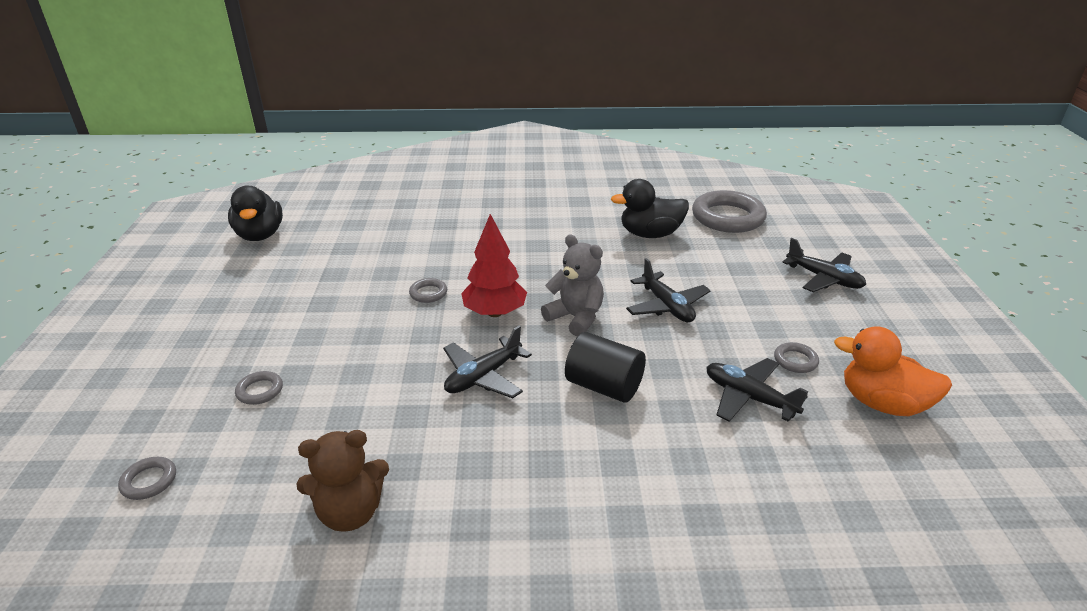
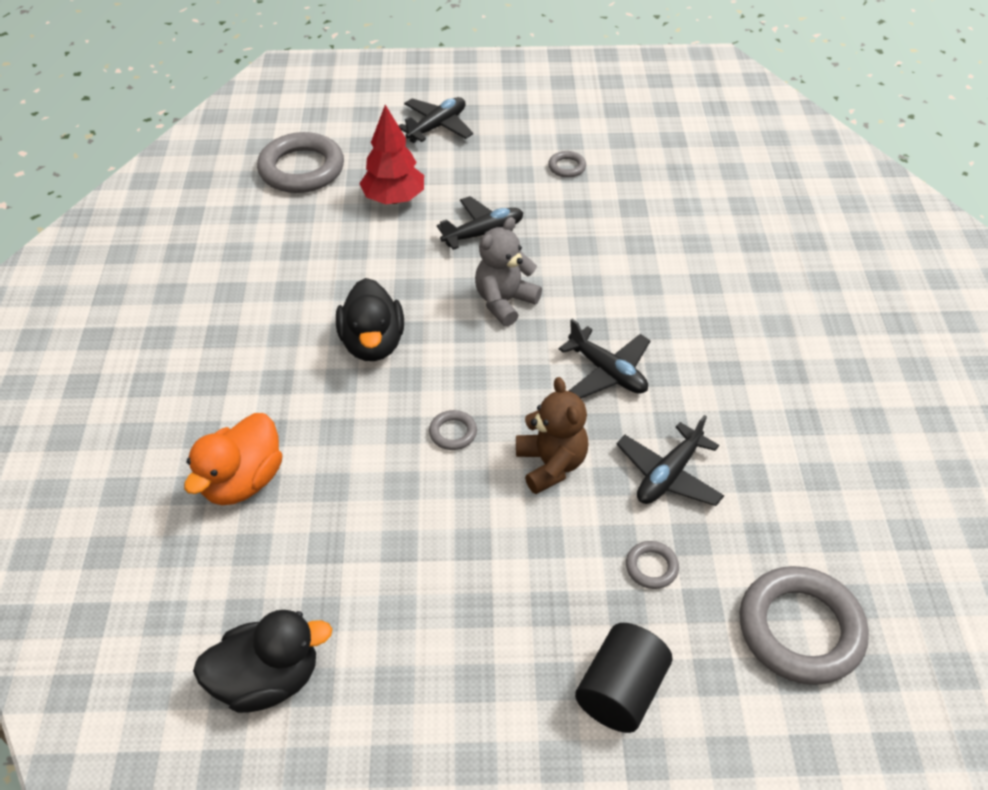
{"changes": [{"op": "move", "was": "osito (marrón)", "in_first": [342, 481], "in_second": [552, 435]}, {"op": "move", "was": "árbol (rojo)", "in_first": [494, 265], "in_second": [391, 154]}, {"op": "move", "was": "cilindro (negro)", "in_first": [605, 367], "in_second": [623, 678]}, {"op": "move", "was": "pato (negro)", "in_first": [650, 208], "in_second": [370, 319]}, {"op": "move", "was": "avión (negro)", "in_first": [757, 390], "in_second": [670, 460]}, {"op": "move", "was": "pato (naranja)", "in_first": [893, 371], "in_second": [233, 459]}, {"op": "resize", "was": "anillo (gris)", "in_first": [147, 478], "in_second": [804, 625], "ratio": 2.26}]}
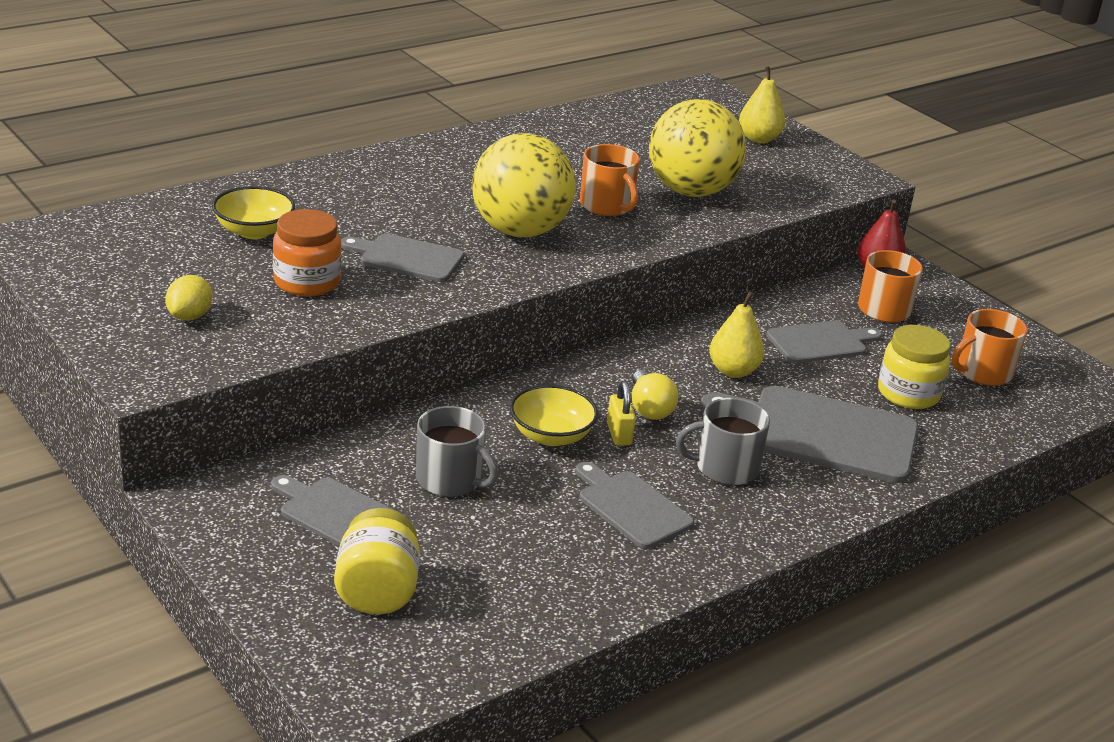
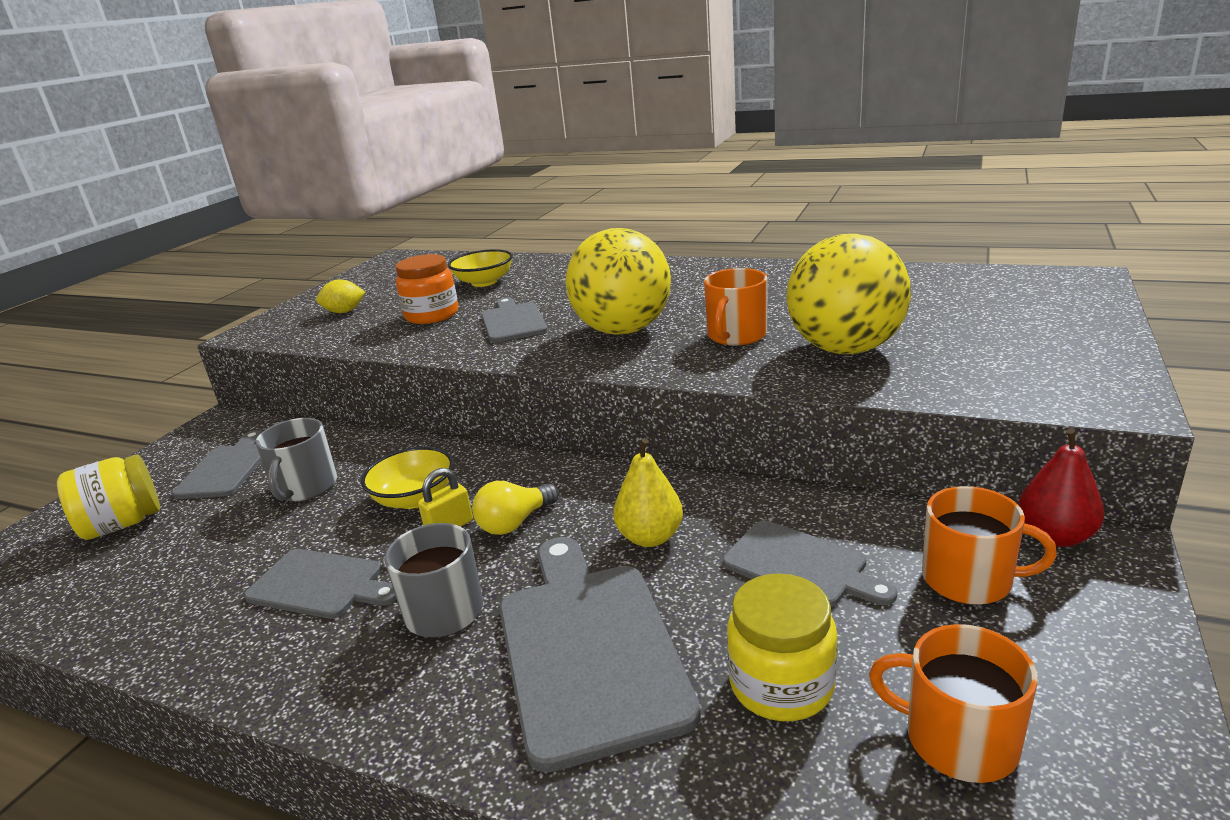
{"changes": [{"op": "delete", "was": "pera (amarillo)", "in_first": [762, 104]}, {"op": "rotate", "was": "tabla de cortar (gris)", "in_first": [635, 505], "in_second": [320, 584], "clockwise": 90}]}
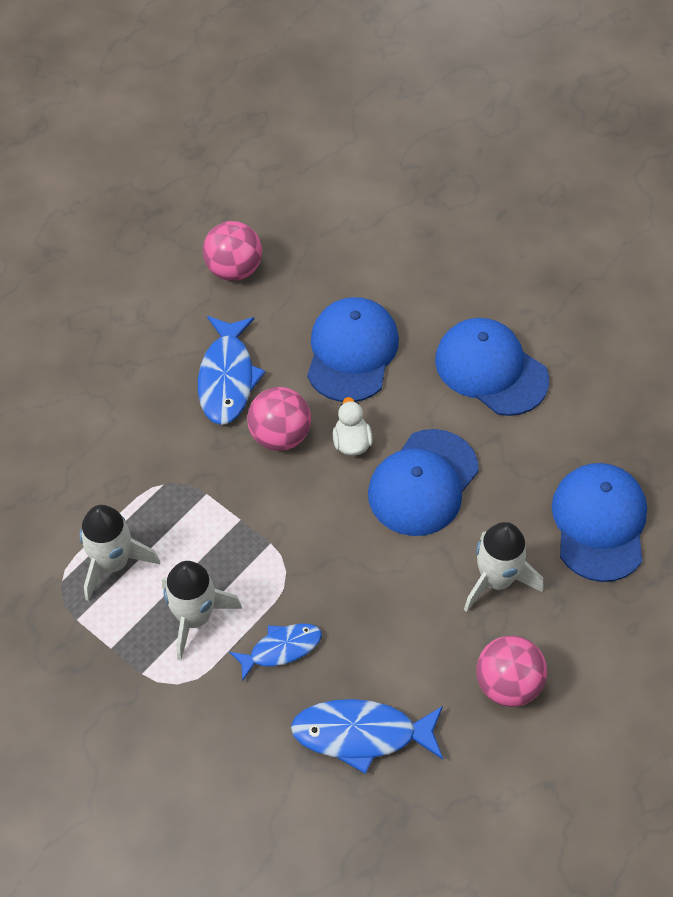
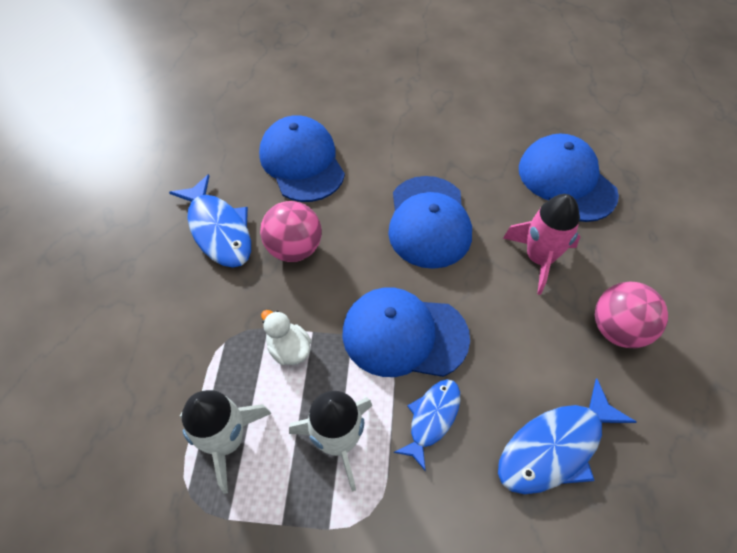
{"changes": [{"op": "delete", "was": "pelota (rosa)", "in_first": [232, 251]}, {"op": "move", "was": "pato (blanco)", "in_first": [353, 426], "in_second": [286, 337]}, {"op": "move", "was": "gorra (azul)", "in_first": [492, 367], "in_second": [406, 332]}, {"op": "recolor", "was": "cohete (blanco)", "now": "cohete (rosa)", "in_first": [504, 567], "in_second": [541, 244]}]}
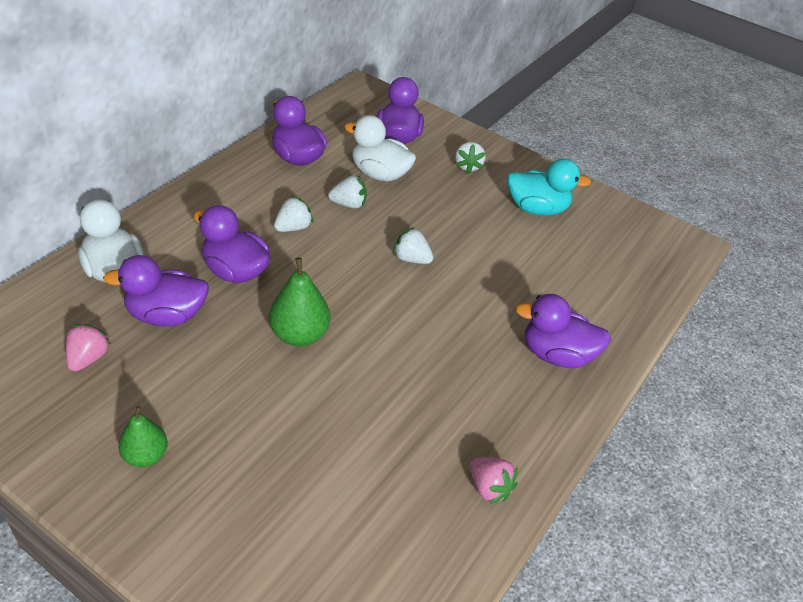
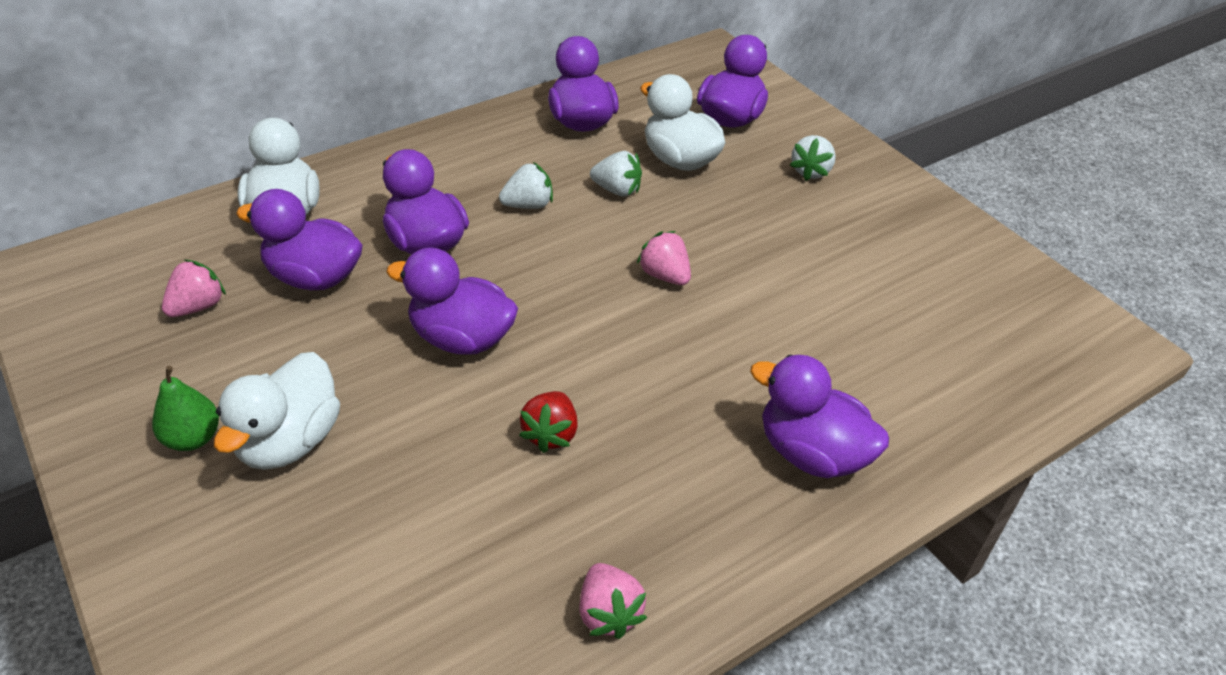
{"changes": [{"op": "delete", "was": "pato (turquesa)", "in_first": [549, 187]}, {"op": "insert", "now": "pato (blanco)", "in_second": [277, 411]}, {"op": "insert", "now": "fresa (rojo)", "in_second": [548, 422]}, {"op": "replace", "was": "pera (verde)", "now": "pato (morado)", "in_first": [299, 301], "in_second": [452, 301]}, {"op": "recolor", "was": "fresa (blanco)", "now": "fresa (rosa)", "in_first": [413, 245], "in_second": [664, 258]}]}
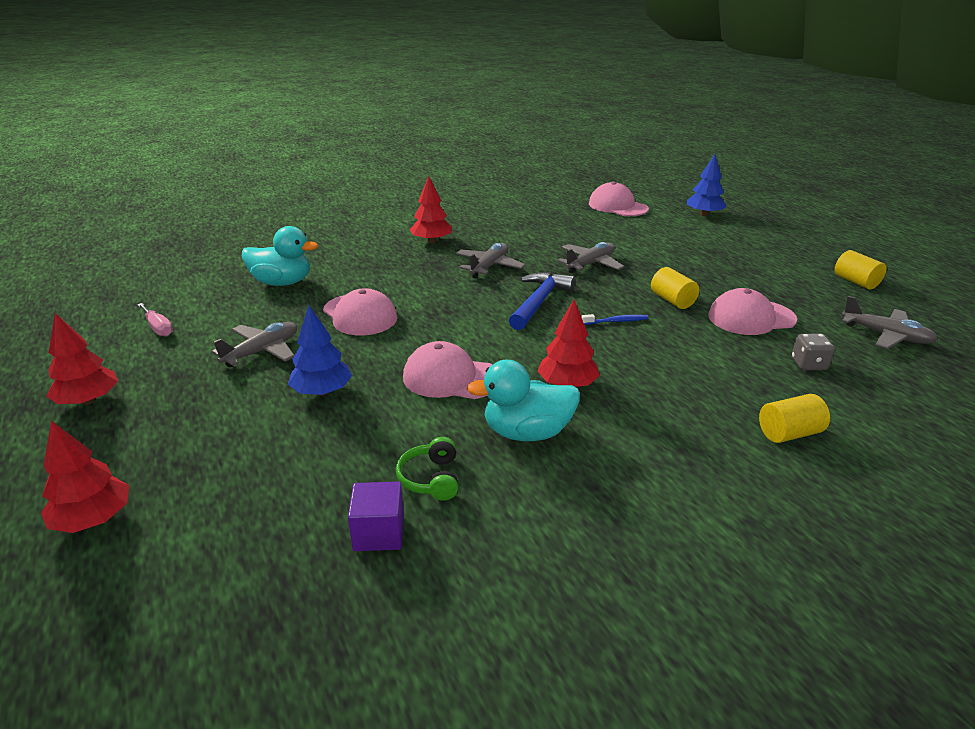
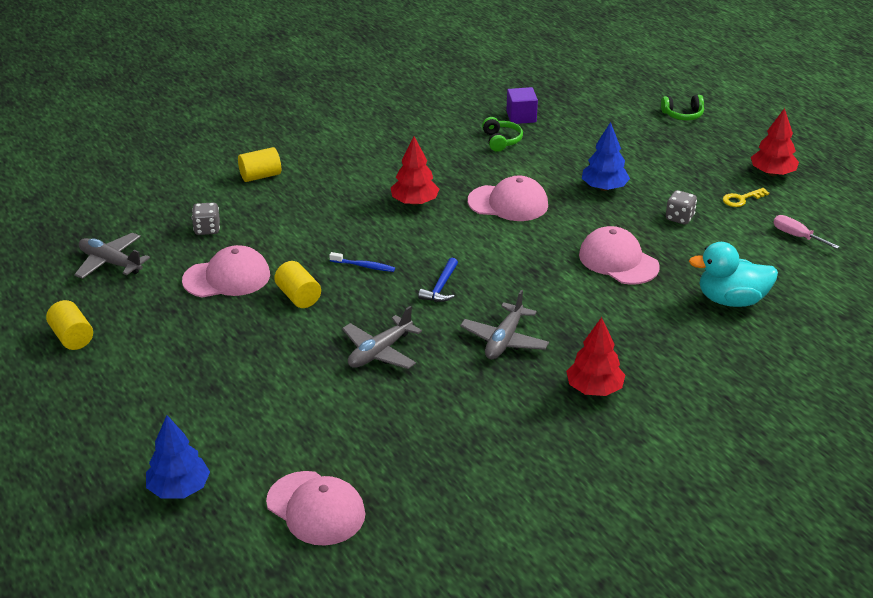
{"changes": [{"op": "delete", "was": "pato (turquesa)", "in_first": [523, 400]}, {"op": "insert", "now": "llave (amarillo)", "in_second": [746, 197]}, {"op": "replace", "was": "árbol (rojo)", "now": "auriculares (verde)", "in_first": [85, 477], "in_second": [682, 107]}, {"op": "replace", "was": "avión (gris)", "now": "dado (gris)", "in_first": [254, 344], "in_second": [681, 207]}, {"op": "rotate", "was": "cepillo de dientes (azul)", "in_first": [614, 319], "in_second": [362, 262], "clockwise": -150}, {"op": "resize", "was": "martillo (azul)", "in_first": [542, 301], "in_second": [438, 280], "ratio": 0.59}]}
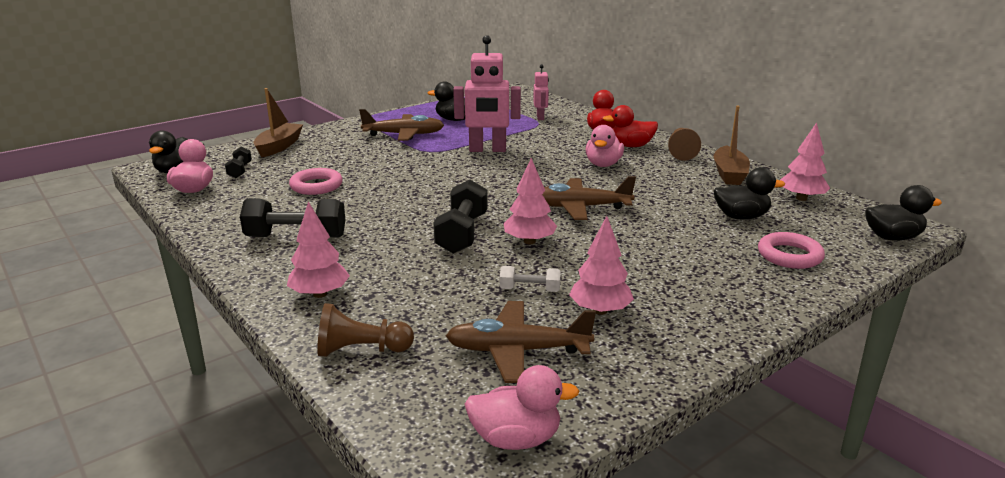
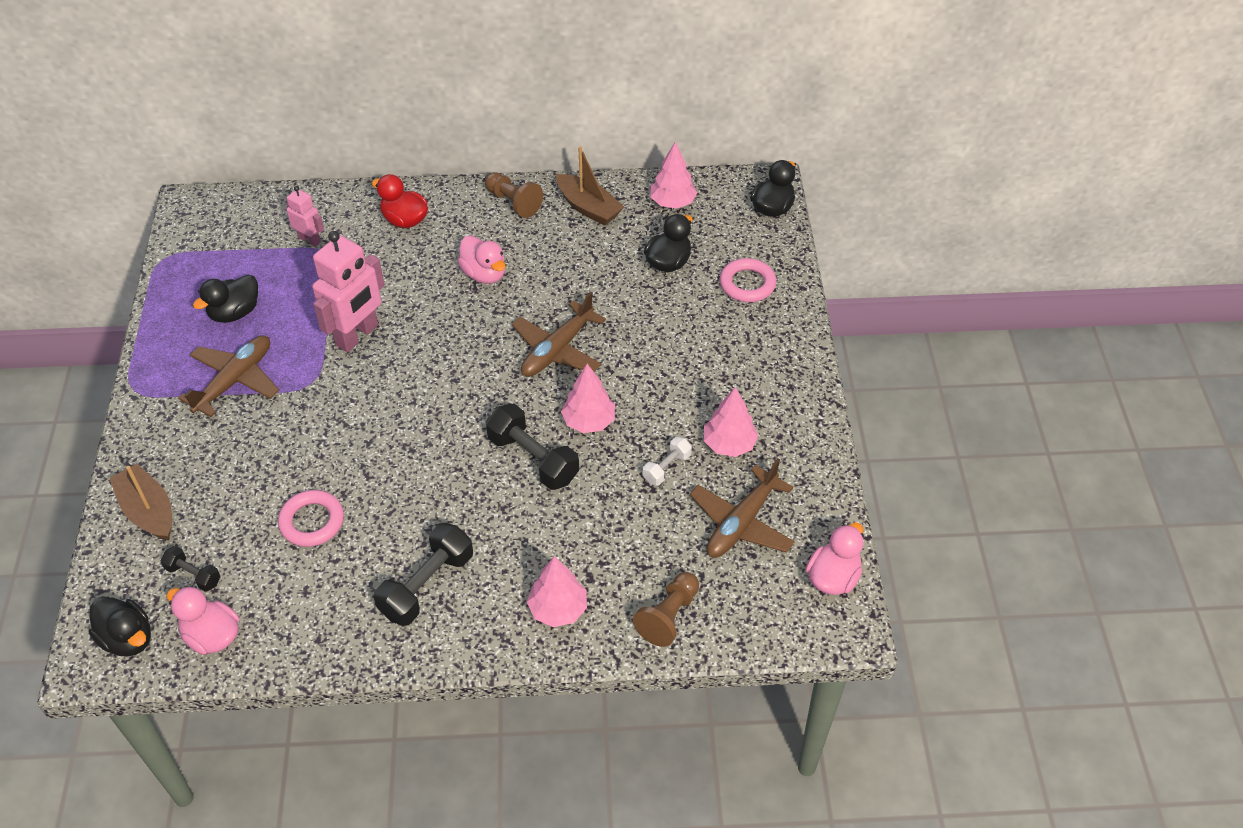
{"changes": [{"op": "delete", "was": "pato (rojo)", "in_first": [630, 126]}]}
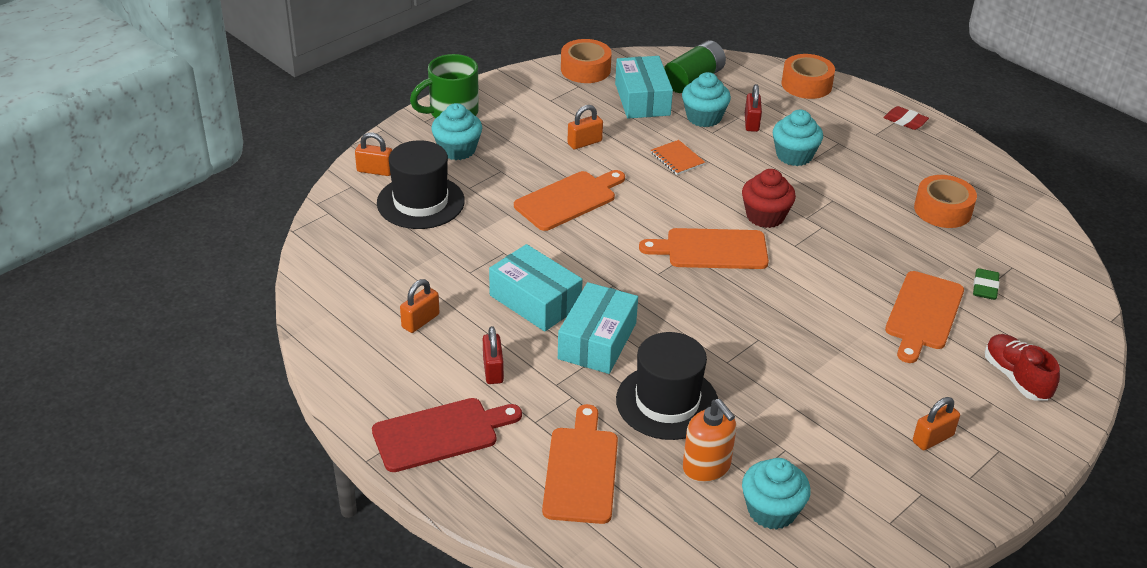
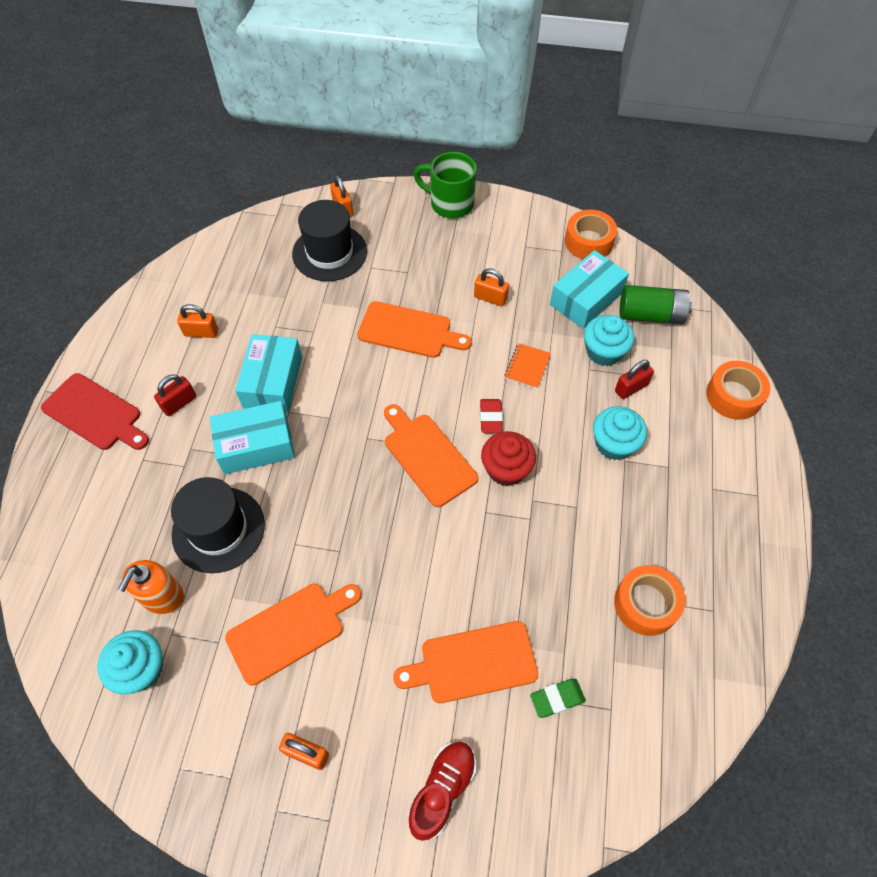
{"changes": [{"op": "delete", "was": "magdalena (turquesa)", "in_first": [456, 131]}, {"op": "move", "was": "tabla de cortar (naranja)", "in_first": [580, 464], "in_second": [293, 635]}, {"op": "move", "was": "goma de borrar (rojo)", "in_first": [906, 118], "in_second": [491, 416]}]}
